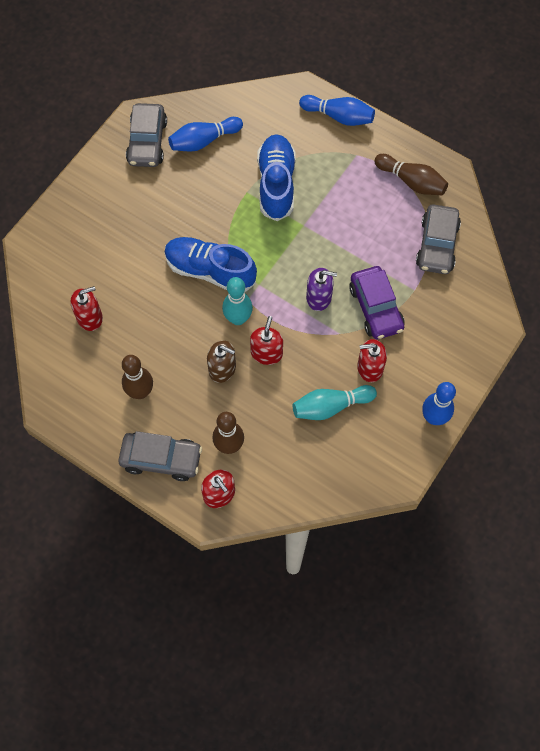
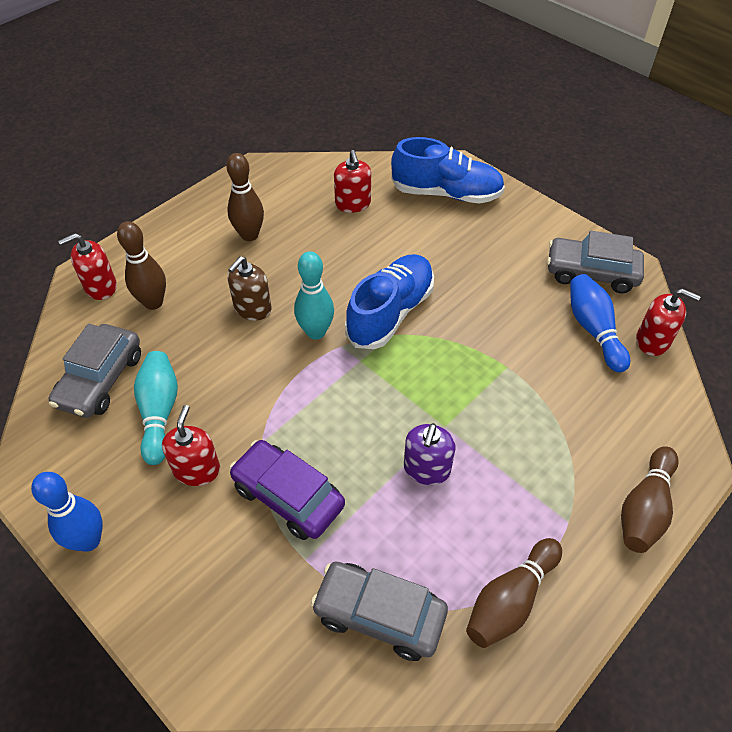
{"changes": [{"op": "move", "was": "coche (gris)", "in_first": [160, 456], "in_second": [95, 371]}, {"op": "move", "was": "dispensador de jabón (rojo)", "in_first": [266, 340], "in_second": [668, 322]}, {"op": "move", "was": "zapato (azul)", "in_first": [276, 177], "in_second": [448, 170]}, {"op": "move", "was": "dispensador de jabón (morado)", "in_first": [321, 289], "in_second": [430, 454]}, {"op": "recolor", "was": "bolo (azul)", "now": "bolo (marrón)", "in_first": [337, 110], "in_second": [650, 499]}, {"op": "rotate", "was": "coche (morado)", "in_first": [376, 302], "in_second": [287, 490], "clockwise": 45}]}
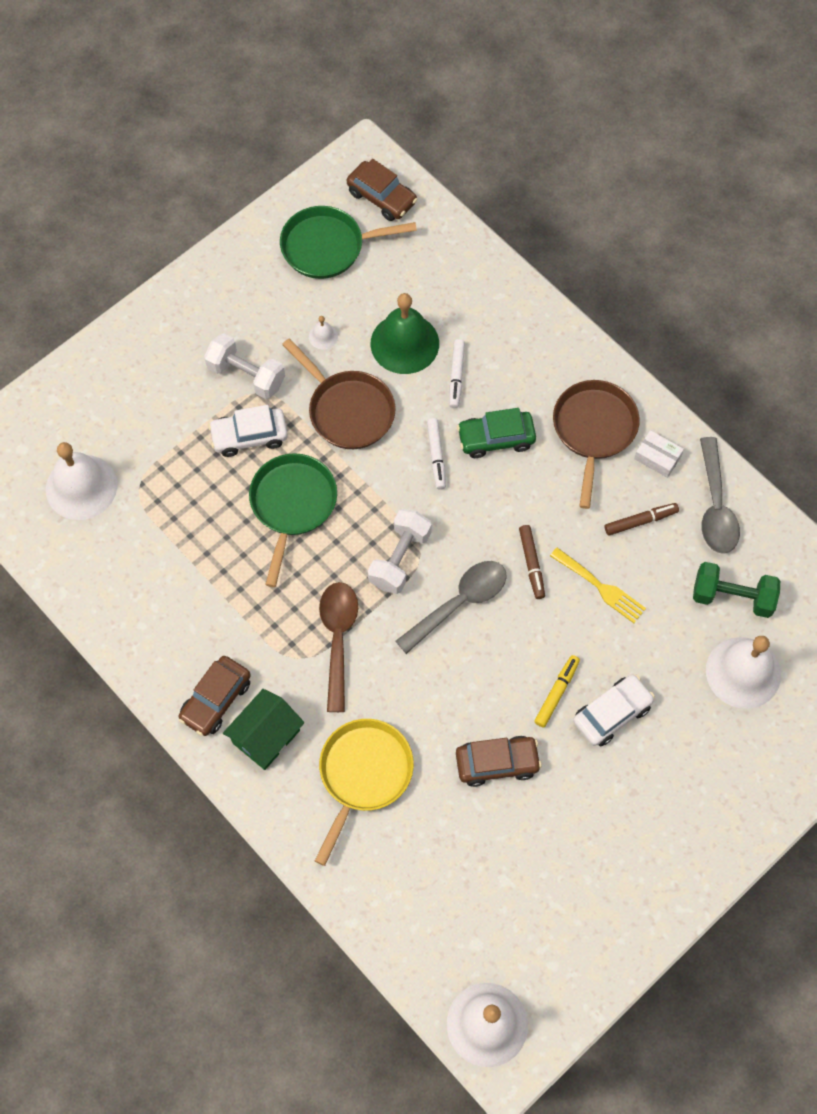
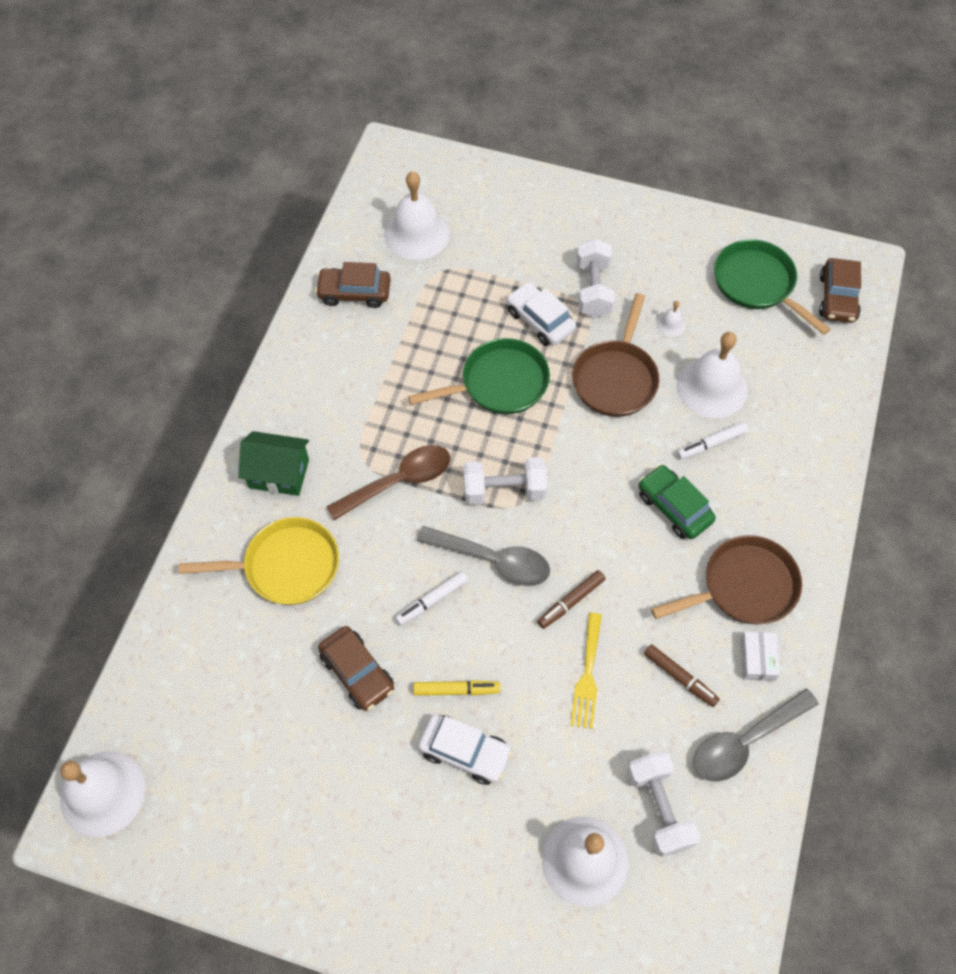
{"changes": [{"op": "move", "was": "coche (marrón)", "in_first": [214, 696], "in_second": [353, 285]}, {"op": "move", "was": "rotulador (blanco)", "in_first": [436, 454], "in_second": [431, 598]}, {"op": "recolor", "was": "campana (verde)", "now": "campana (blanco)", "in_first": [405, 333], "in_second": [712, 375]}, {"op": "recolor", "was": "mancuerna (verde)", "now": "mancuerna (blanco)", "in_first": [736, 590], "in_second": [663, 804]}]}
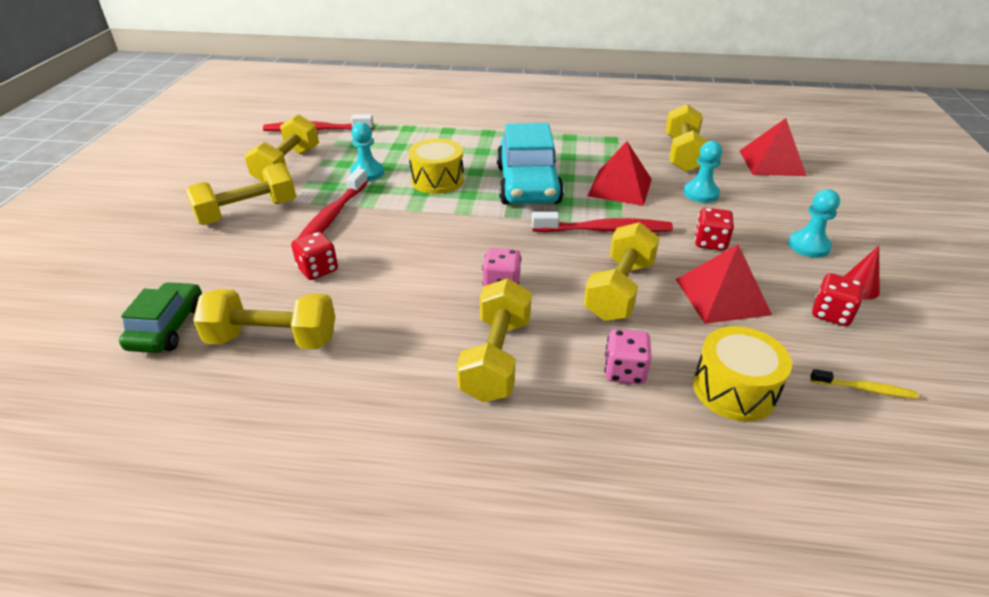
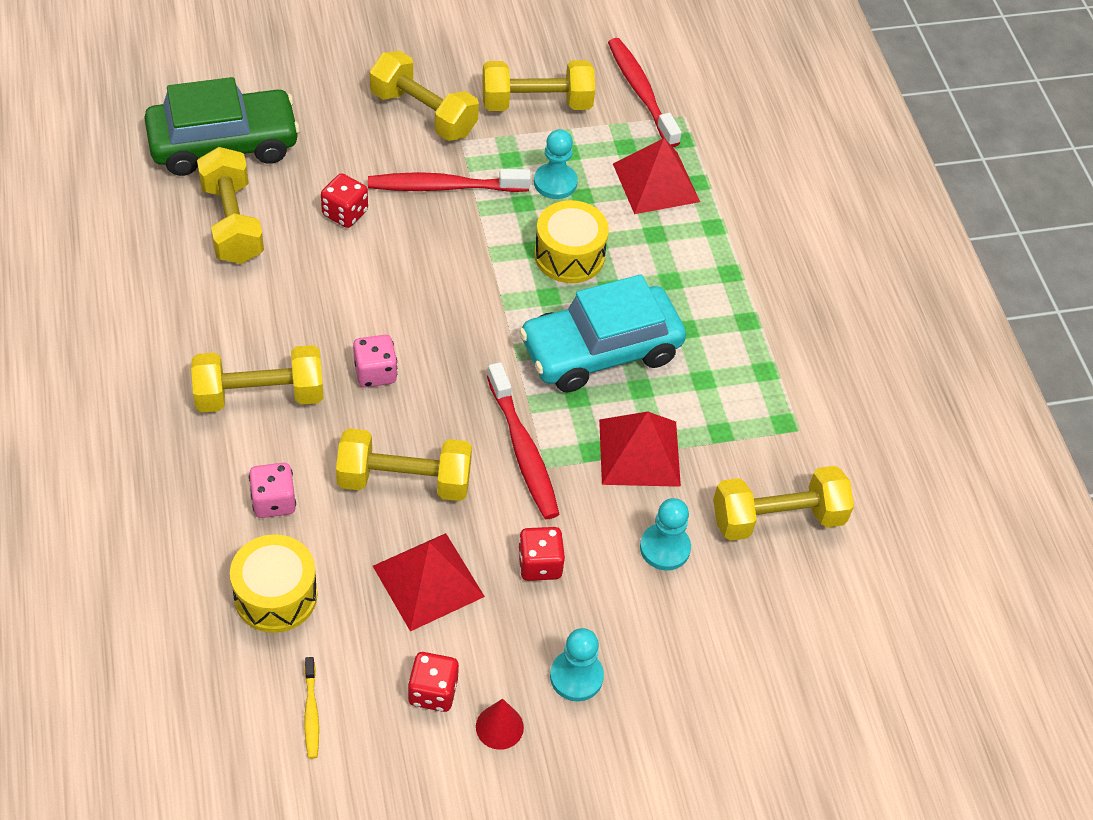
{"changes": [{"op": "move", "was": "pirámide (rojo)", "in_first": [773, 147], "in_second": [656, 176]}, {"op": "resize", "was": "coche (verde)", "in_first": [160, 317], "in_second": [222, 126], "ratio": 1.68}]}
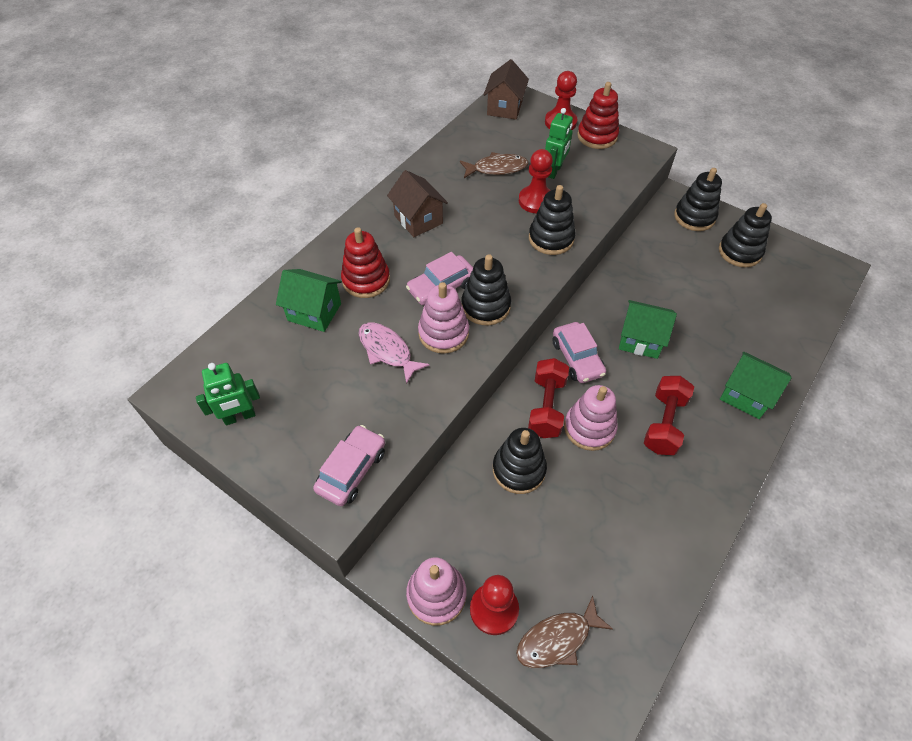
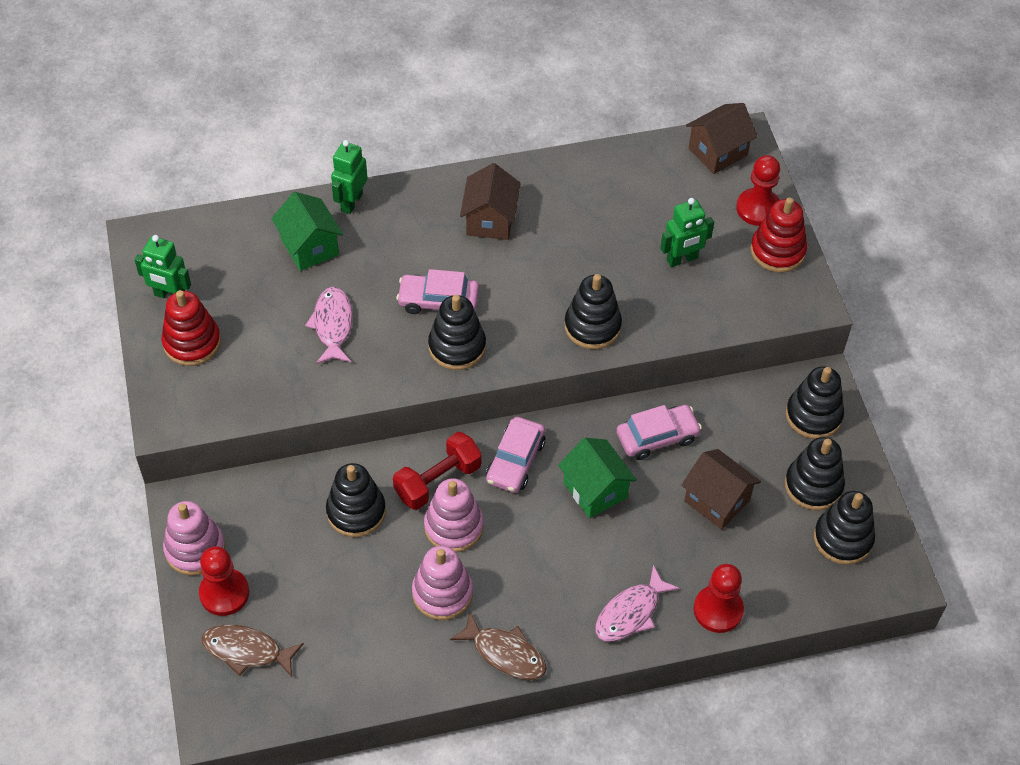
{"changes": [{"op": "delete", "was": "mancuerna (rojo)", "in_first": [669, 415]}, {"op": "insert", "now": "robot (verde)", "in_second": [349, 177]}, {"op": "insert", "now": "casa (marrón)", "in_second": [721, 489]}, {"op": "insert", "now": "juguete apilable (negro)", "in_second": [844, 528]}, {"op": "move", "was": "coche (rosa)", "in_first": [349, 465], "in_second": [659, 432]}, {"op": "move", "was": "juguete apilable (rojo)", "in_first": [365, 262], "in_second": [191, 328]}, {"op": "move", "was": "juguete apilable (rosa)", "in_first": [443, 318], "in_second": [442, 583]}, {"op": "move", "was": "pez (marrón)", "in_first": [494, 165], "in_second": [498, 646]}, {"op": "move", "was": "peón (rojo)", "in_first": [536, 181], "in_second": [719, 598]}, {"op": "replace", "was": "casa (verde)", "now": "pez (rosa)", "in_first": [756, 385], "in_second": [637, 603]}]}
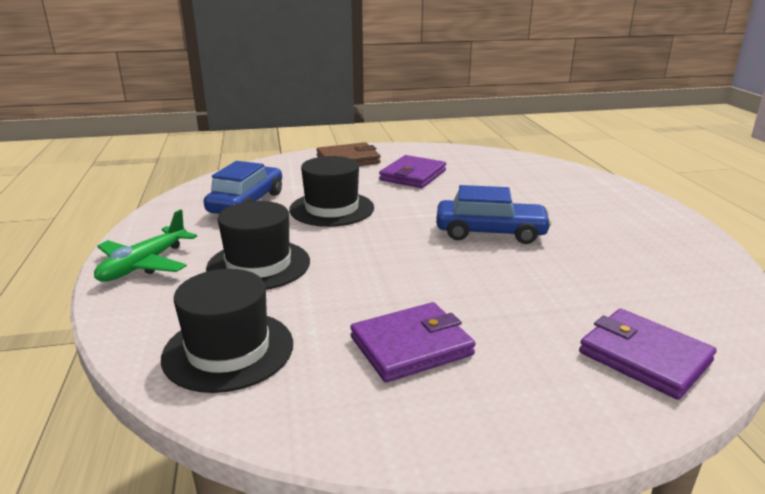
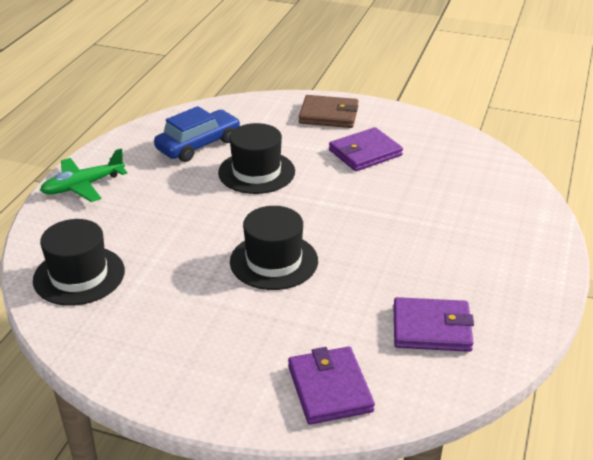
{"changes": [{"op": "delete", "was": "coche (azul)", "in_first": [494, 214]}, {"op": "move", "was": "sombrero (negro)", "in_first": [258, 245], "in_second": [274, 248]}, {"op": "move", "was": "cartera (morado)", "in_first": [412, 342], "in_second": [433, 324]}]}
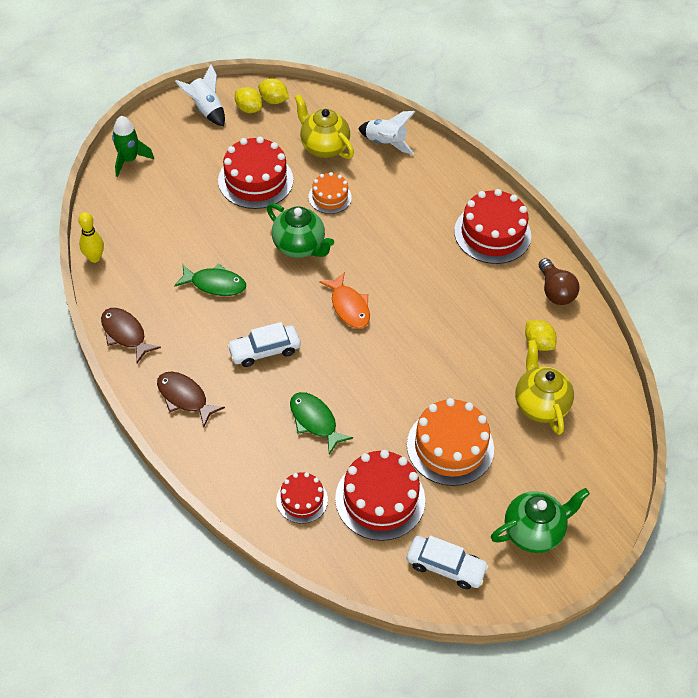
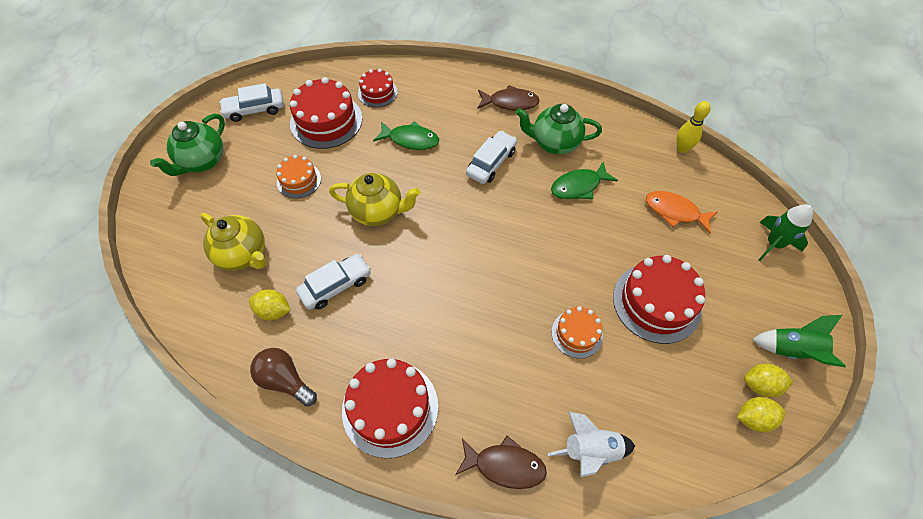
{"changes": [{"op": "insert", "now": "coche (blanco)", "in_second": [333, 282]}, {"op": "move", "was": "pez (marrón)", "in_first": [131, 335], "in_second": [501, 462]}, {"op": "move", "was": "tetera (verde)", "in_first": [300, 230], "in_second": [559, 129]}, {"op": "move", "was": "tetera (amarillo)", "in_first": [324, 126], "in_second": [374, 199]}, {"op": "move", "was": "pez (naranja)", "in_first": [344, 300], "in_second": [682, 212]}, {"op": "recolor", "was": "cohete (blanco)", "now": "cohete (verde)", "in_first": [200, 95], "in_second": [799, 341]}, {"op": "resize", "was": "tarta (naranja)", "in_first": [450, 442], "in_second": [298, 176], "ratio": 0.57}]}
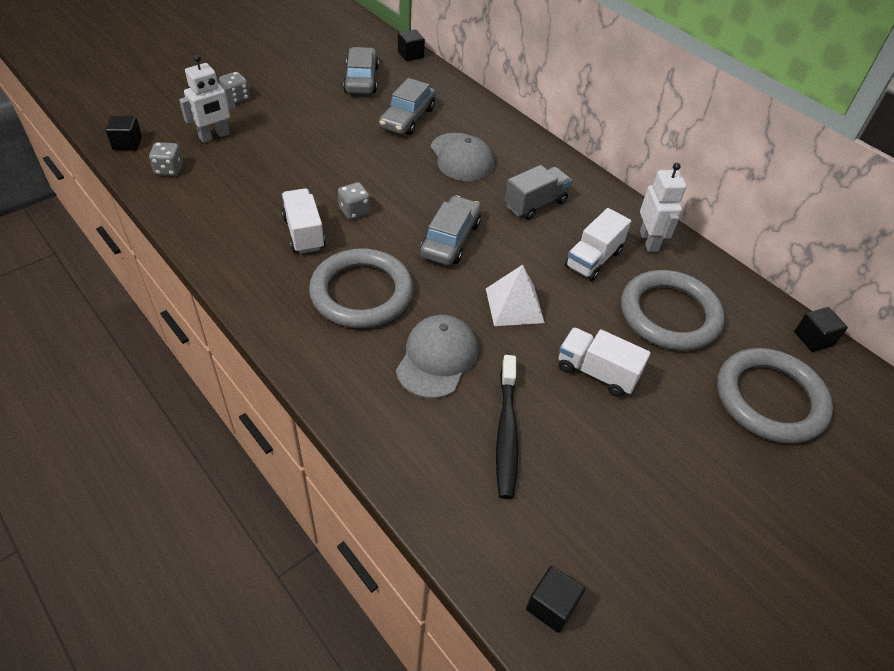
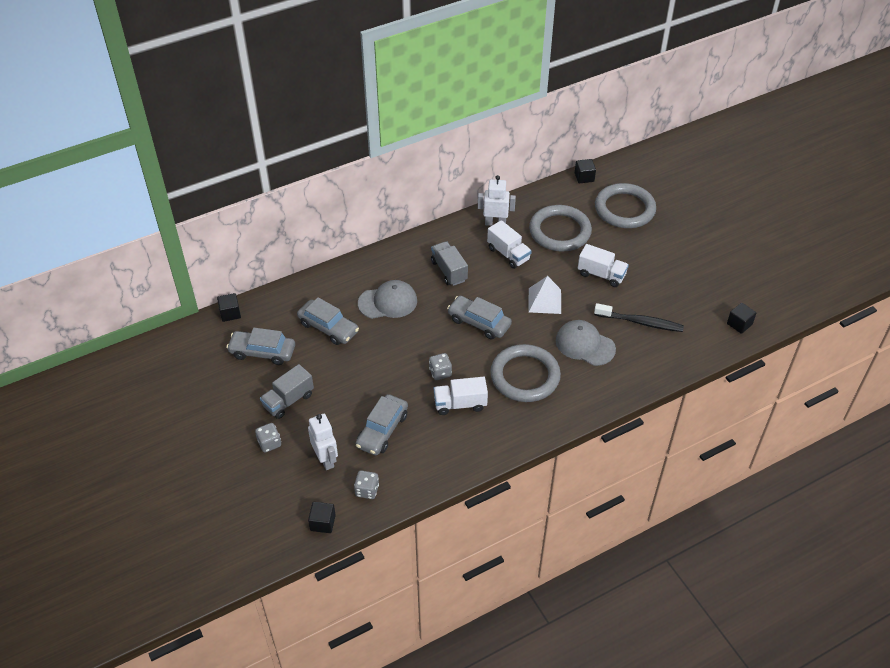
{"changes": [{"op": "insert", "now": "camión (gris)", "in_second": [287, 391]}, {"op": "insert", "now": "coche (gris)", "in_second": [382, 424]}, {"op": "rotate", "was": "camión (blanco)", "in_first": [605, 362], "in_second": [603, 265], "clockwise": -105}]}
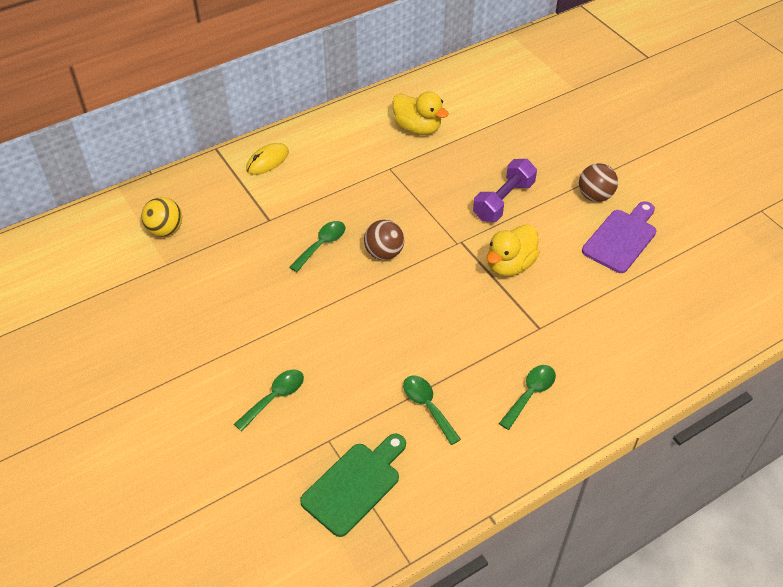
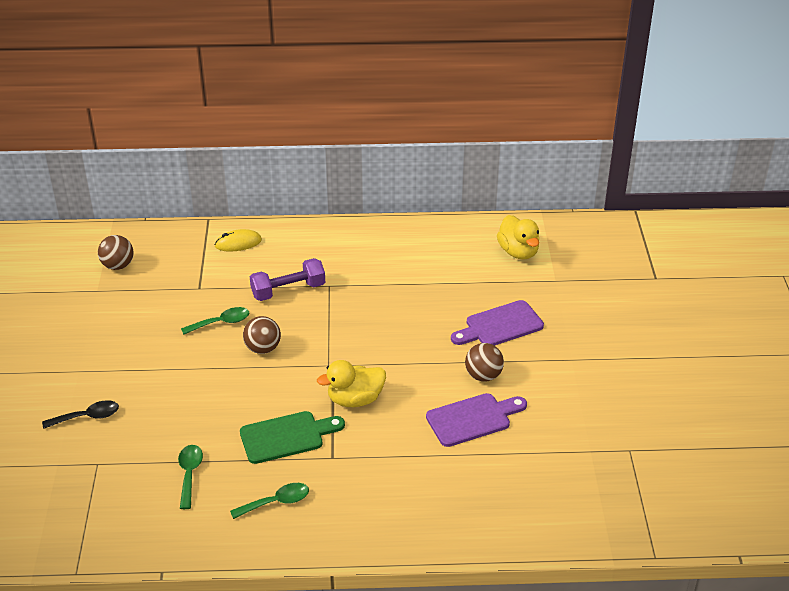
{"changes": [{"op": "insert", "now": "tabla de cortar (morado)", "in_second": [497, 323]}, {"op": "move", "was": "tabla de cortar (verde)", "in_first": [353, 485], "in_second": [292, 437]}, {"op": "move", "was": "pato (amarillo)", "in_first": [421, 113], "in_second": [518, 237]}, {"op": "move", "was": "mancuerna (morado)", "in_first": [505, 190], "in_second": [287, 279]}, {"op": "recolor", "was": "pelota (amarillo)", "now": "pelota (marrón)", "in_first": [161, 217], "in_second": [115, 252]}, {"op": "recolor", "was": "cuchara (verde)", "now": "cuchara (negro)", "in_first": [269, 400], "in_second": [80, 414]}]}
